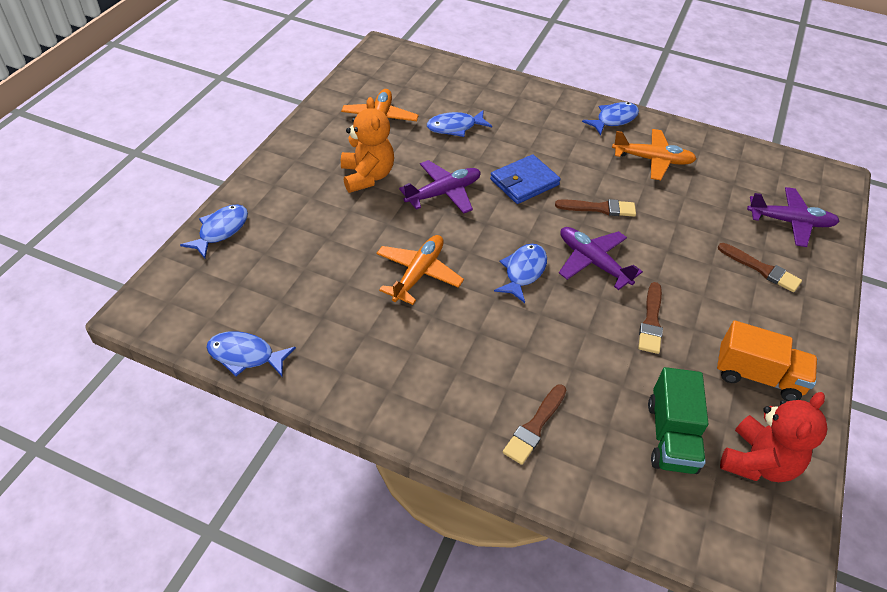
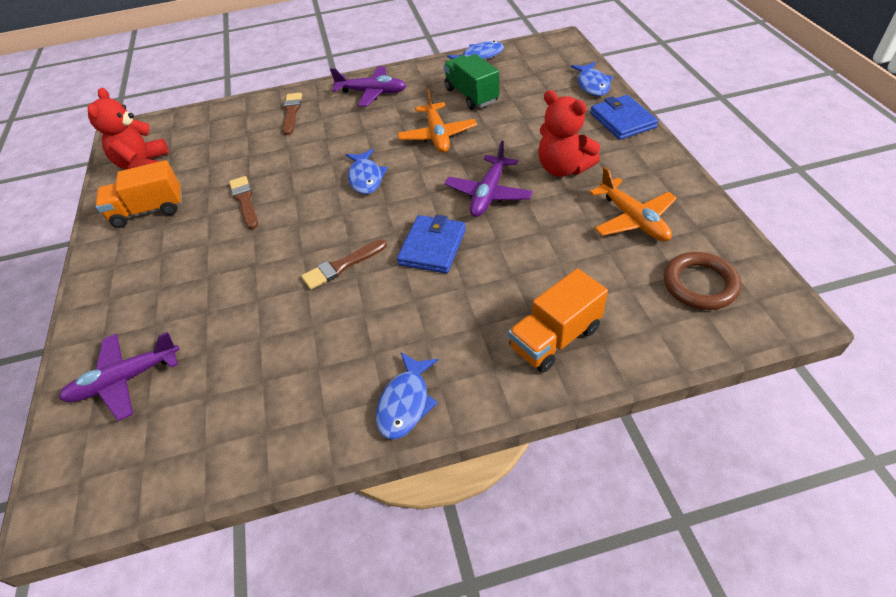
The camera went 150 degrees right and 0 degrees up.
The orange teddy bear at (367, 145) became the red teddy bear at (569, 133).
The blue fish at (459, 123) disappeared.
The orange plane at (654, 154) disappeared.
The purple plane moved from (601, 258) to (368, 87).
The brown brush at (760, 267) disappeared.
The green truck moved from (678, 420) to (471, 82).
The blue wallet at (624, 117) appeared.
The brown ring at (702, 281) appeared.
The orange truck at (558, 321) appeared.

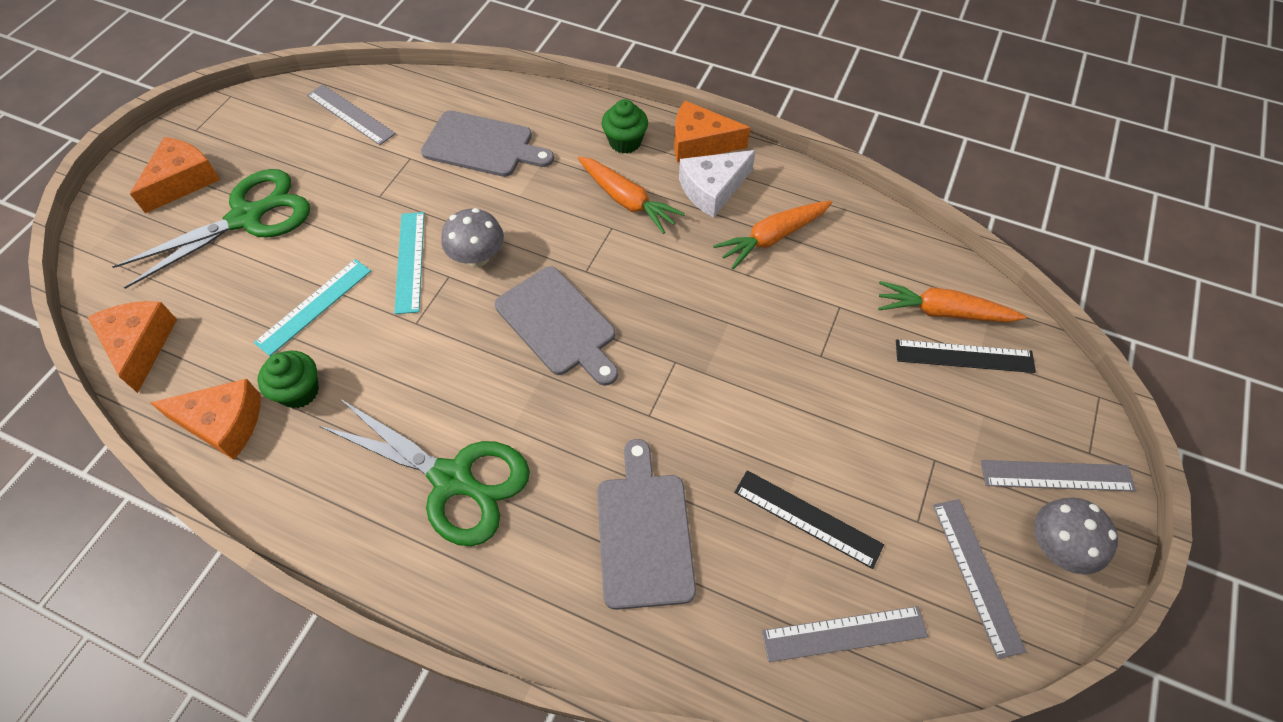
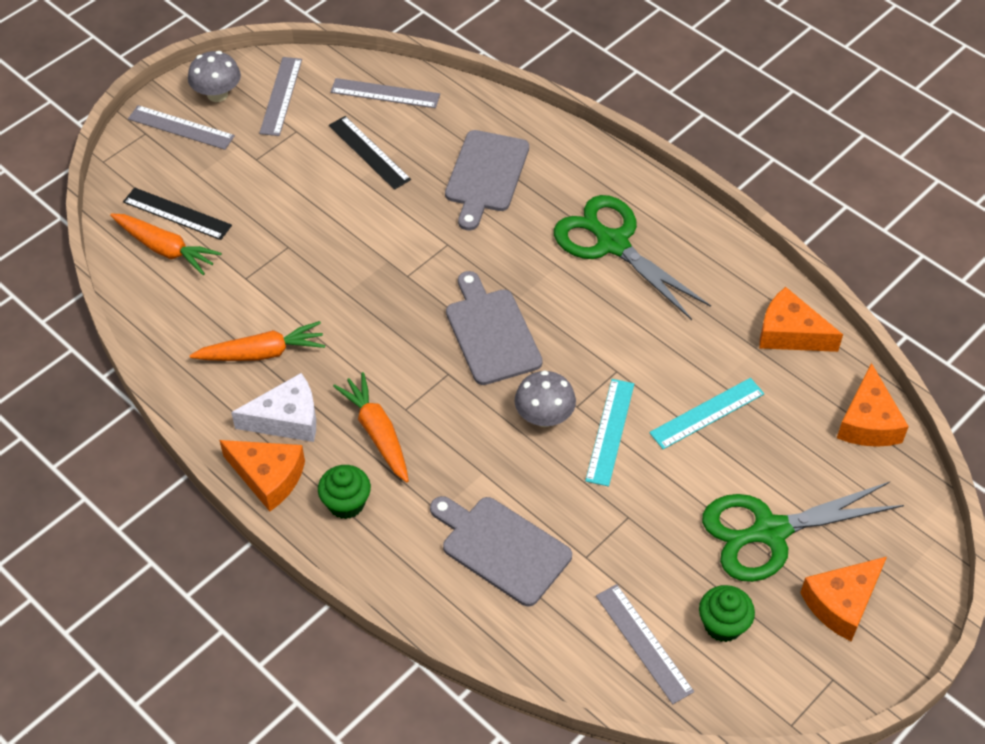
The camera went 160 degrees left and 5 degrees down.
The green cupcake moved from (288, 379) to (727, 613).

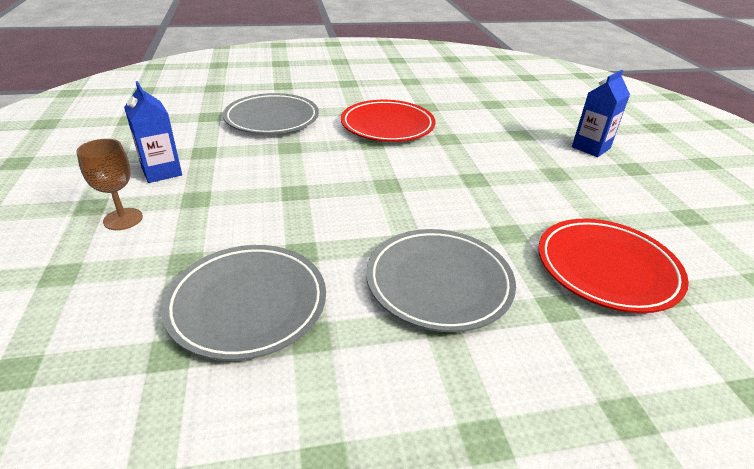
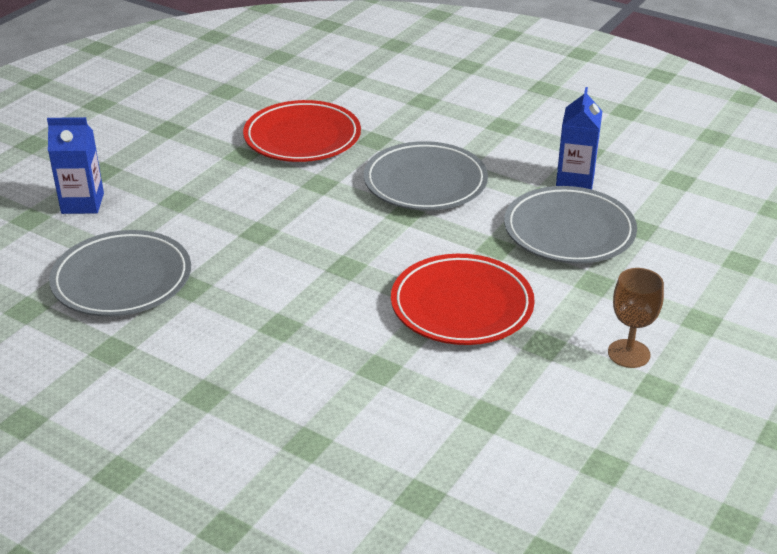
The camera went 135 degrees left and 0 degrees up.
The blue carton moved from (153, 132) to (579, 138).
The grey plate moved from (271, 113) to (120, 273).
The red plate moved from (388, 121) to (463, 299).

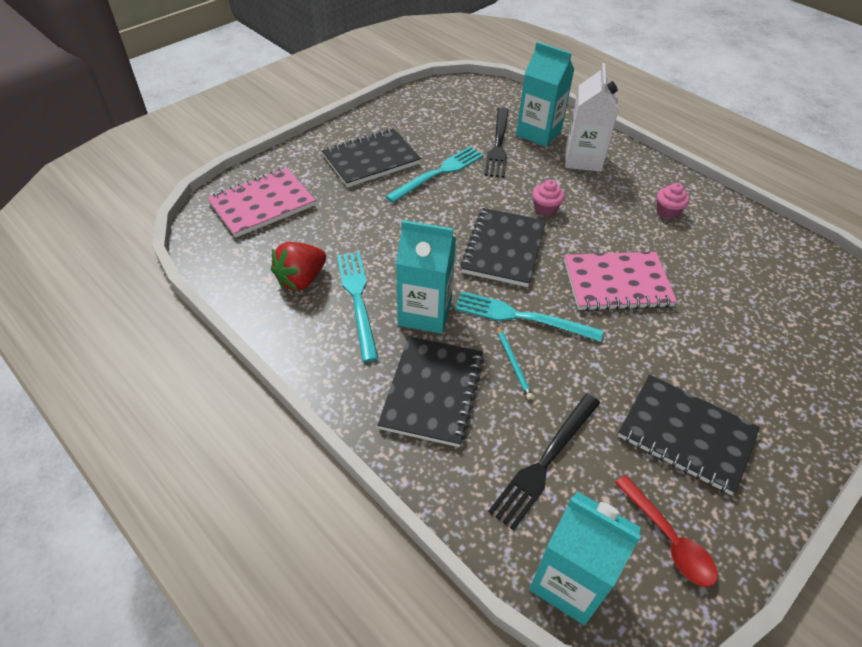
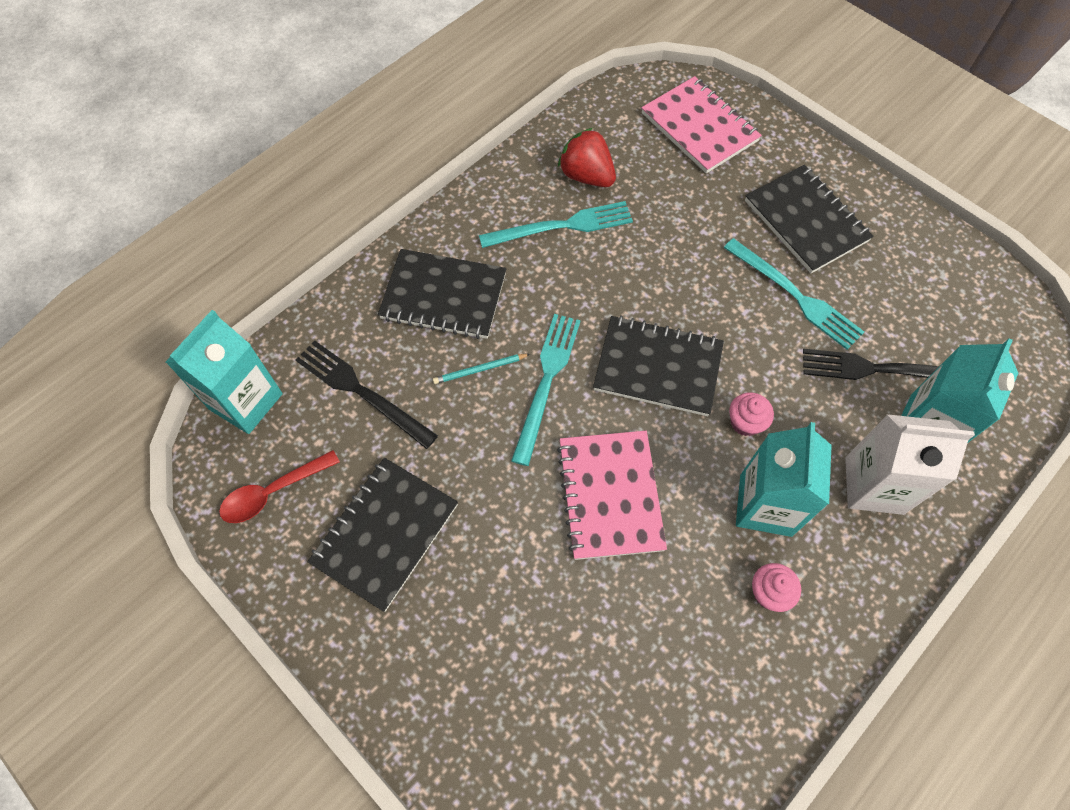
The camera went 90 degrees right and 15 degrees up.
The turquoise carton moved from (426, 277) to (784, 479).

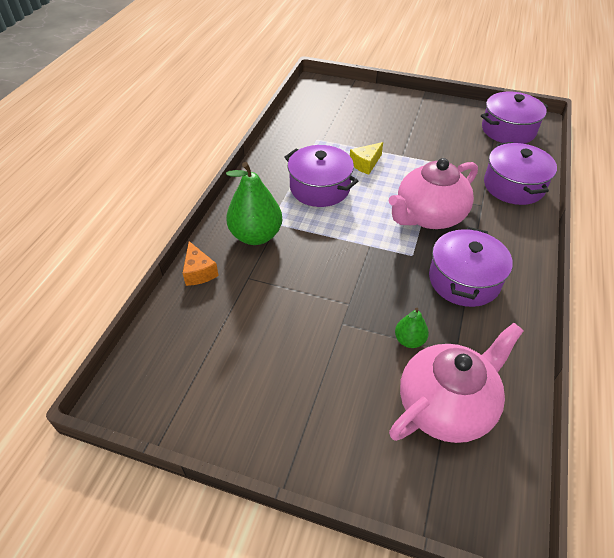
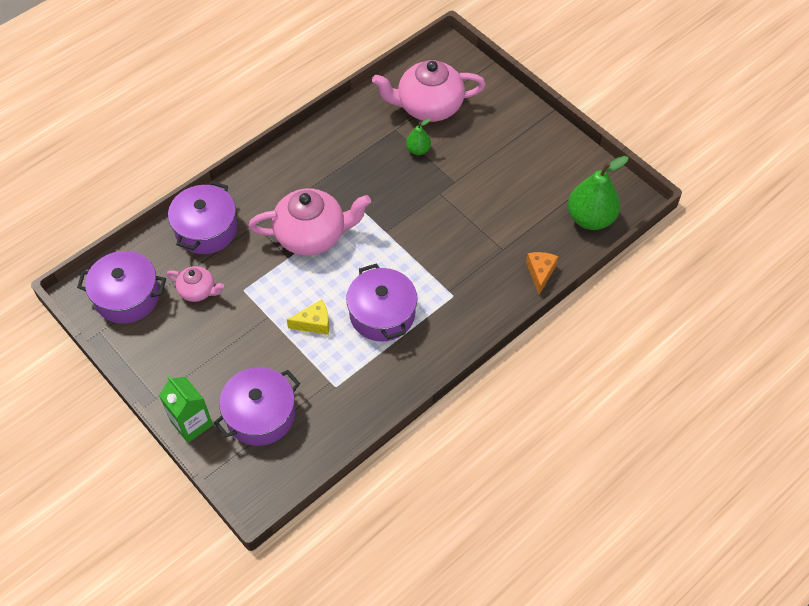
The camera went 150 degrees left and 10 degrees up.
The green pear moved from (254, 203) to (598, 193).
The purple pot moved from (471, 267) to (257, 406).
The pink teapot at (195, 284) appeared.
The green carton at (186, 409) appeared.

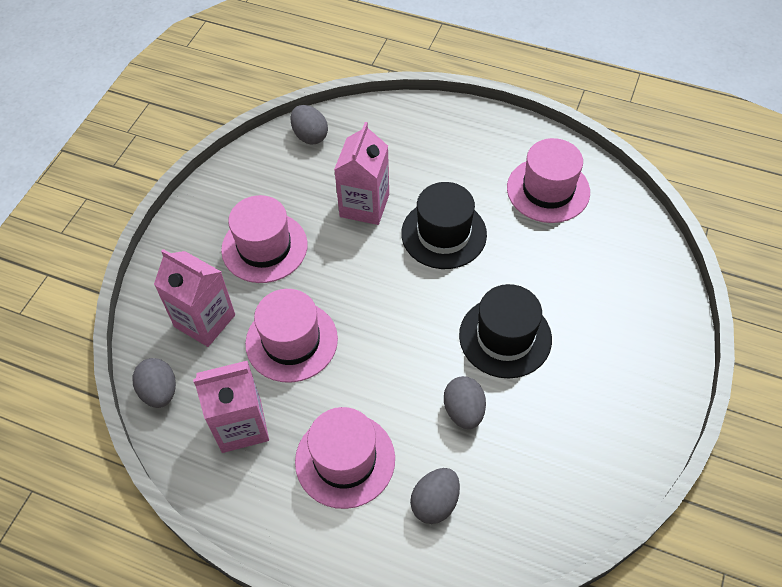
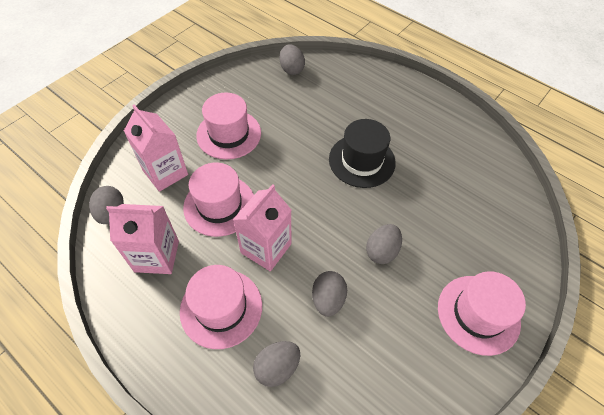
The camera went 15 degrees right and 0 degrees up.
The pink carton moved from (361, 173) to (262, 227).
The pink hat moved from (548, 180) to (482, 313).
The black hat at (505, 331) was replaced by the grey egg at (384, 244).

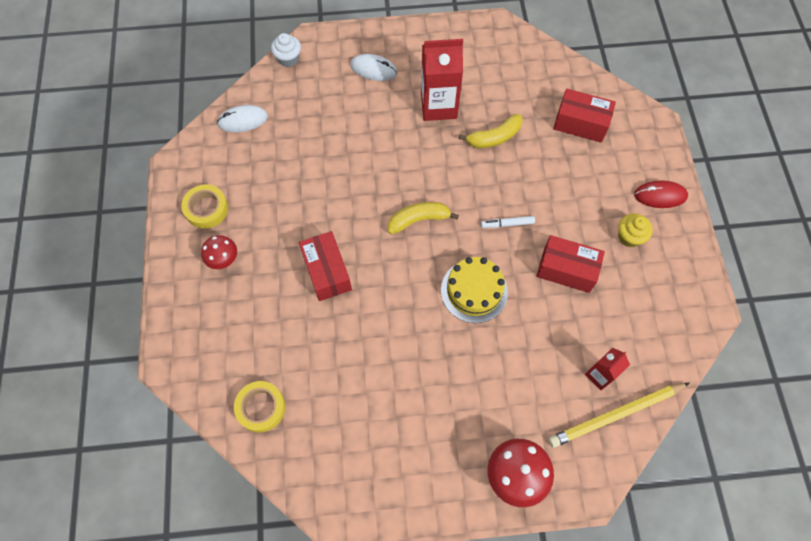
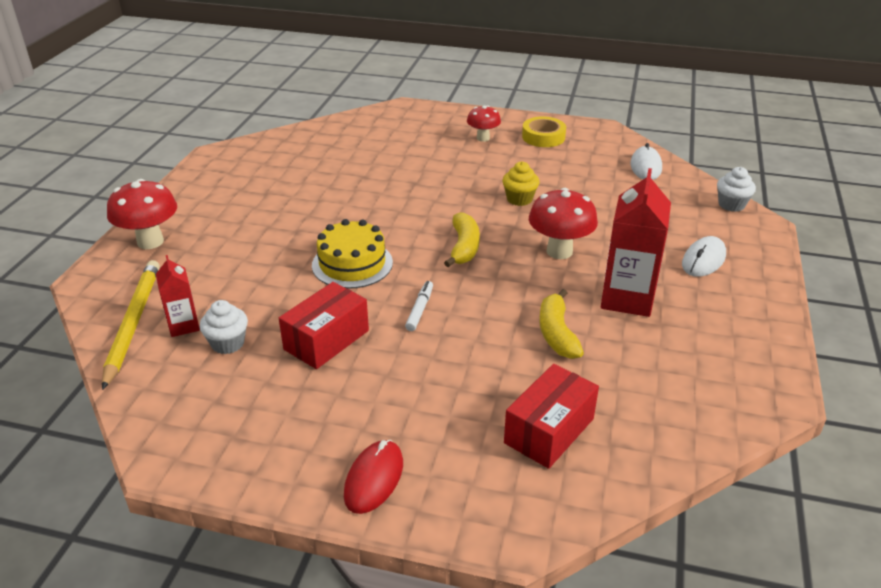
The camera went 110 degrees right and 30 degrees down.
The yellow cupcake moved from (635, 230) to (521, 183).
The red box at (325, 266) disappeared.
The yellow tape at (259, 407) disappeared.
The red mushroom at (563, 223) appeared.
The white cupcake at (224, 327) appeared.

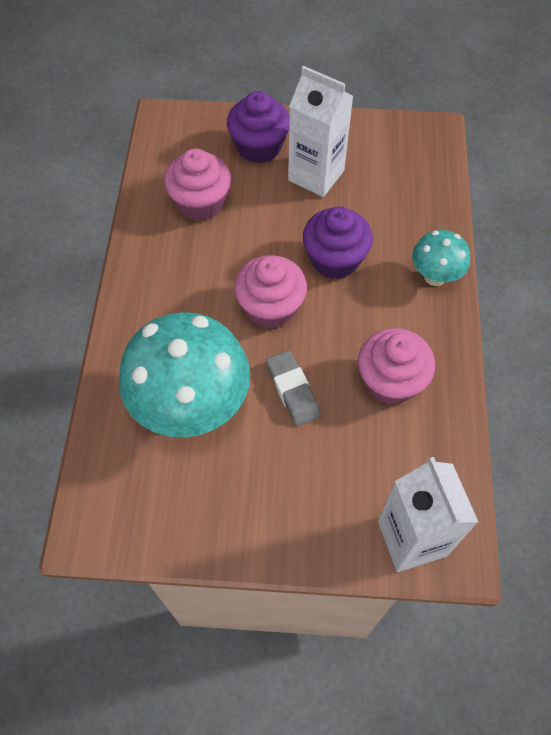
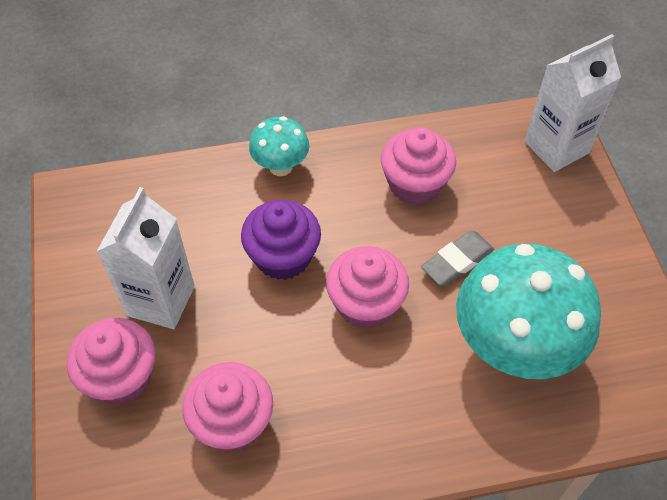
The camera went 105 degrees left and 5 degrees down.
The purple cupcake at (258, 127) became the pink cupcake at (111, 361).

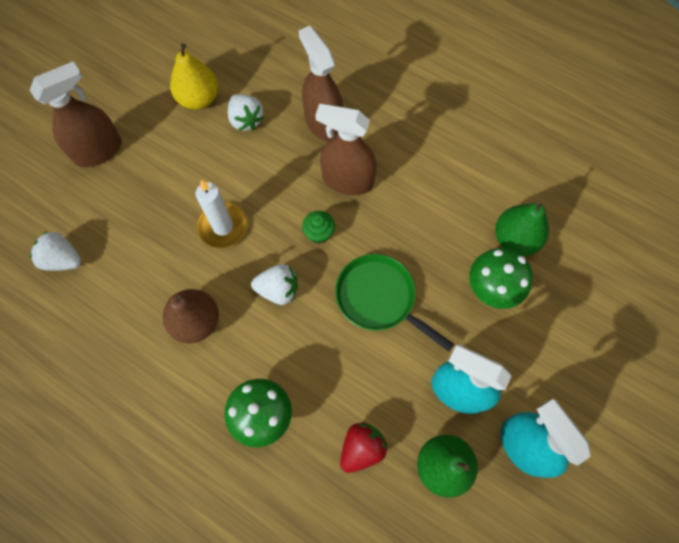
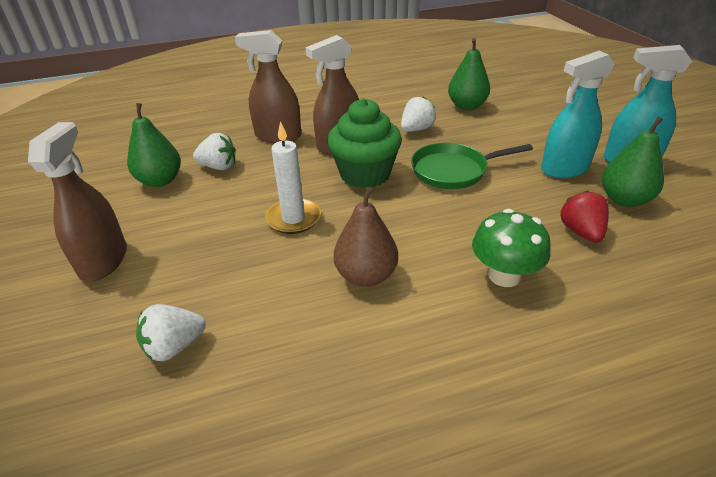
The camera went 50 degrees left and 30 degrees down.
The yellow pear at (194, 76) became the green pear at (154, 145).
The green cupcake at (318, 227) changed to 2.25 times the size.
The green mushroom at (501, 278) disappeared.
The white strawberry moved from (274, 284) to (418, 114).

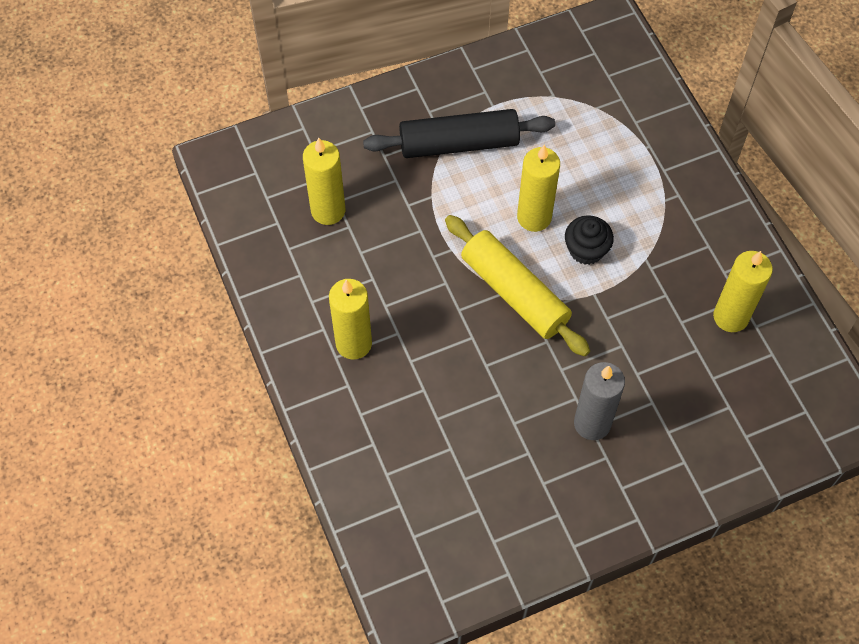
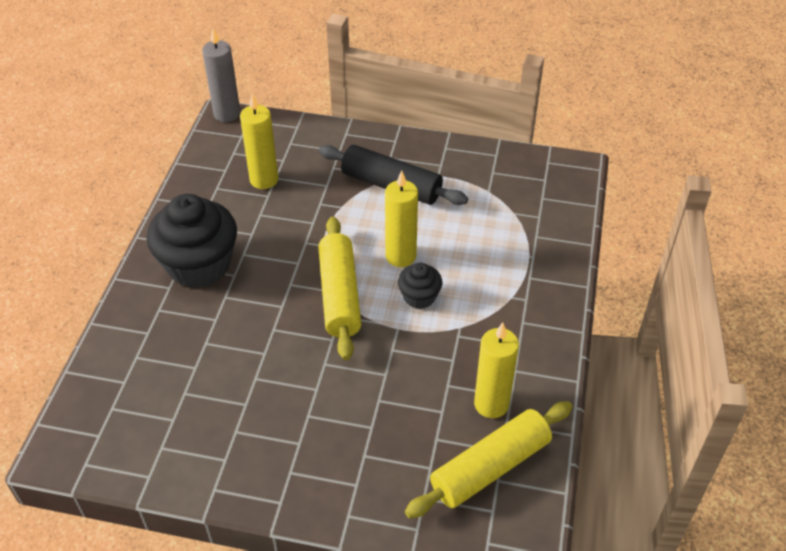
The camera went 35 degrees right and 15 degrees down.
The yellow candle at (350, 319) was replaced by the black cupcake at (192, 241).
The grey candle moved from (599, 401) to (221, 75).
The yellow rolling pin at (488, 459) appeared.

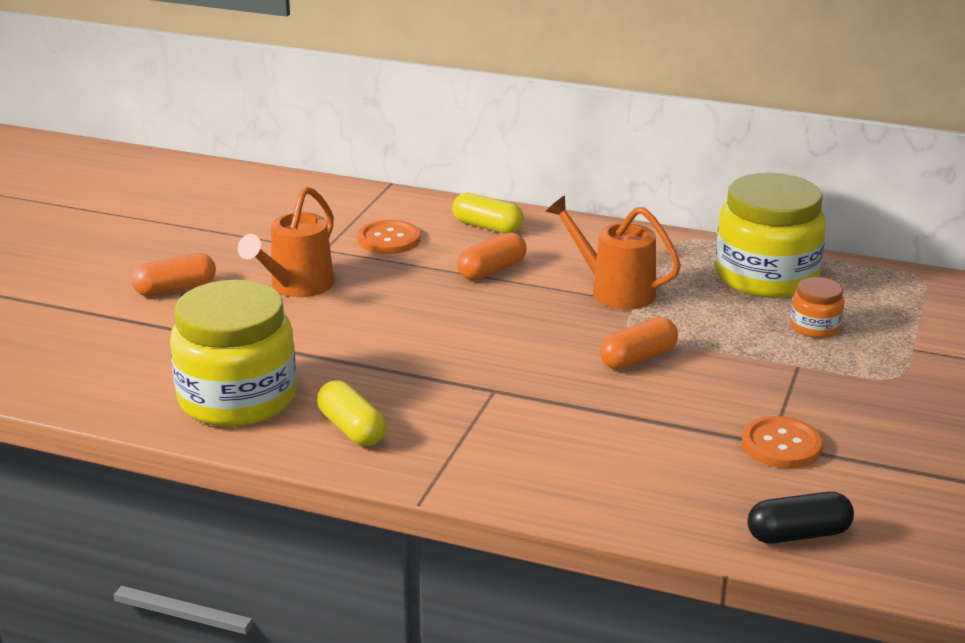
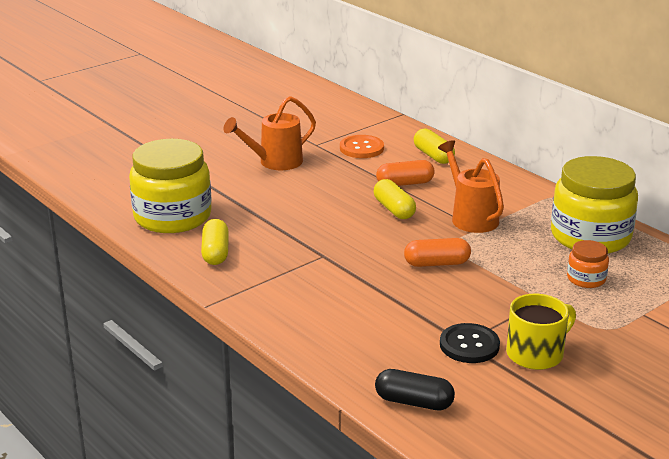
The camera went 30 degrees right and 0 degrees up.
The orange capsule at (174, 274) disappeared.
The orange button at (782, 442) became the black button at (470, 343).
The yellow capsule at (395, 199) appeared.
The yellow mug at (541, 332) appeared.

